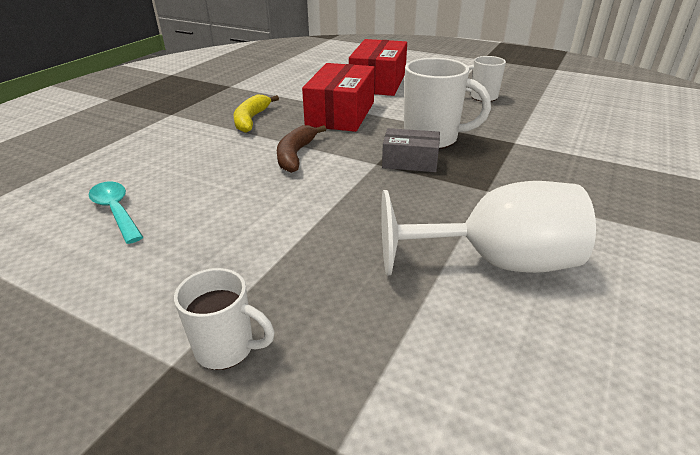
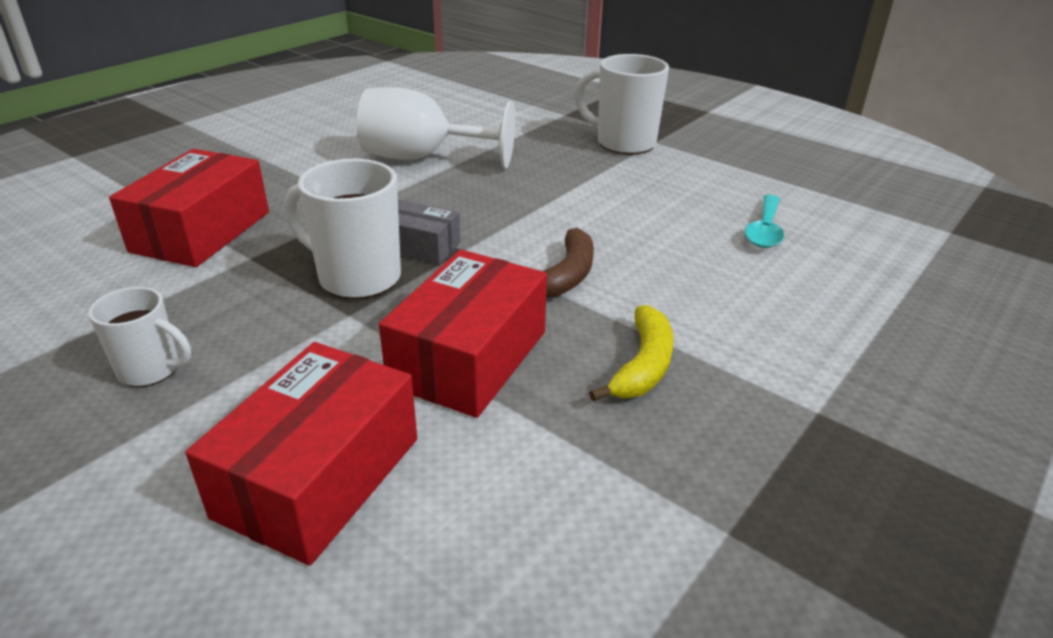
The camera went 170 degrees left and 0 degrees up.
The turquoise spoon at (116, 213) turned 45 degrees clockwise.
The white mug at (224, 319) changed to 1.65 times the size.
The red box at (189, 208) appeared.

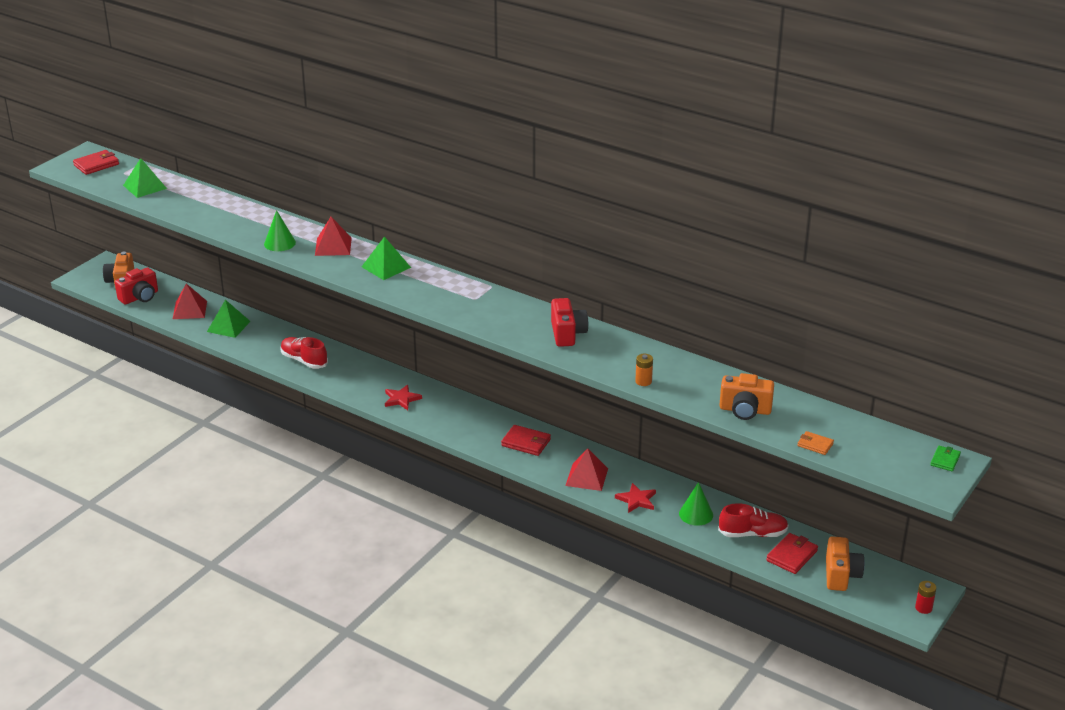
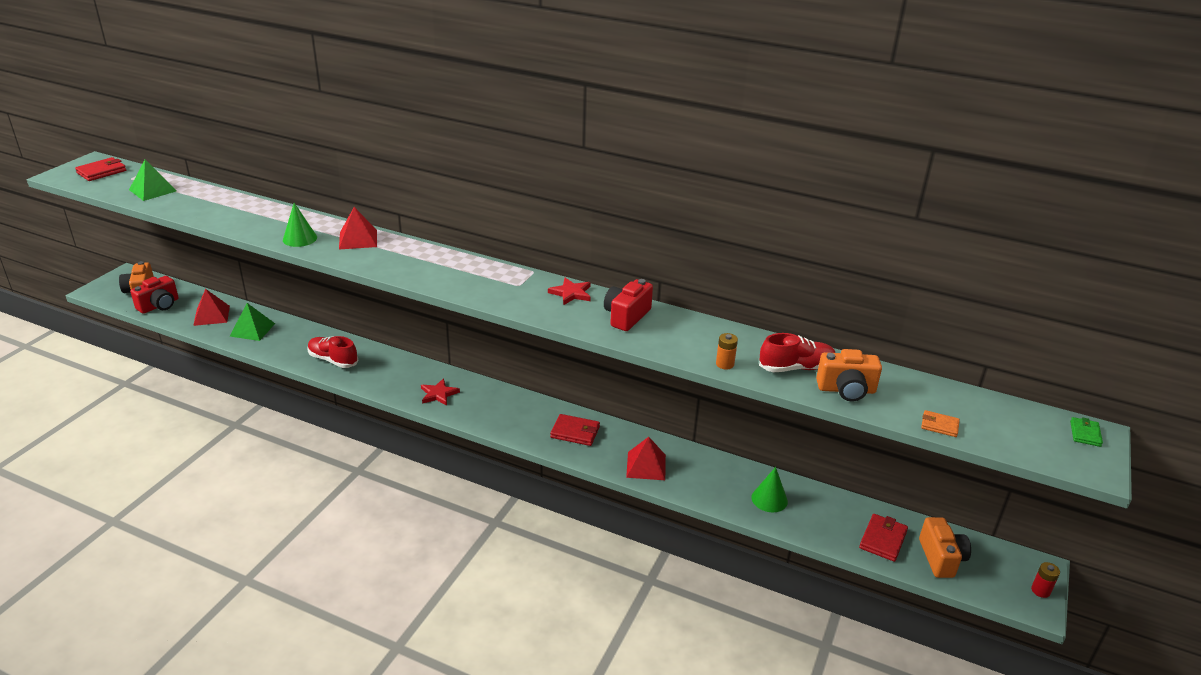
The camera went 10 degrees left and 0 degrees up.
The green pyramid at (386, 258) disappeared.
The red camera at (569, 322) turned 135 degrees counterclockwise.
The red star moved from (635, 498) to (569, 291).
The red shoe moved from (753, 520) to (797, 352).

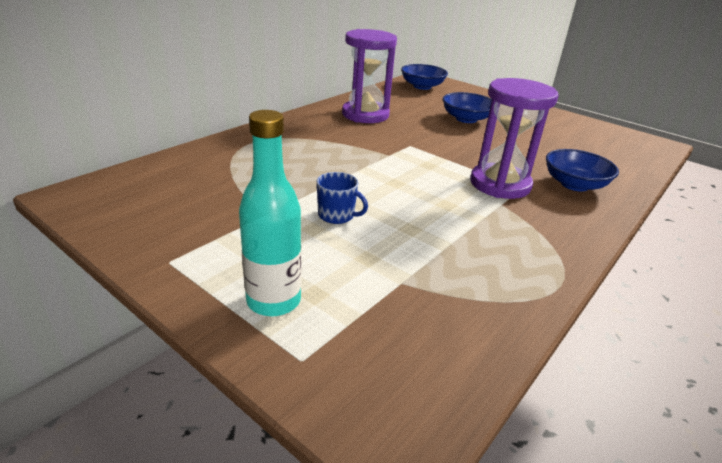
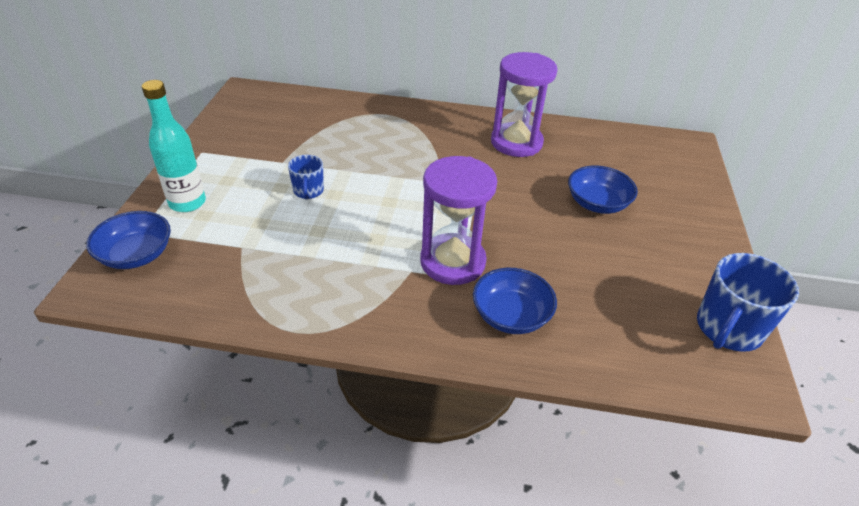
The camera went 60 degrees right and 10 degrees up.
The blue bowl moved from (424, 77) to (128, 240).
The blue mug at (748, 302) appeared.

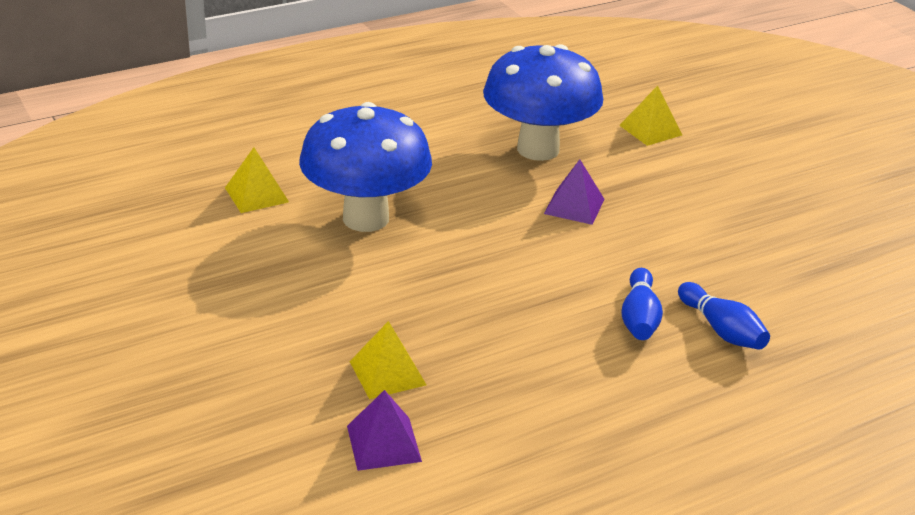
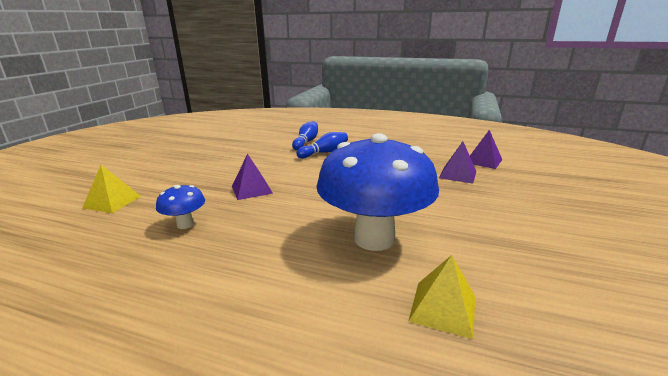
The camera went 130 degrees left and 10 degrees down.
The blue mushroom at (543, 102) changed to 0.43 times the size.
The yellow pyramid at (388, 360) became the purple pyramid at (457, 162).

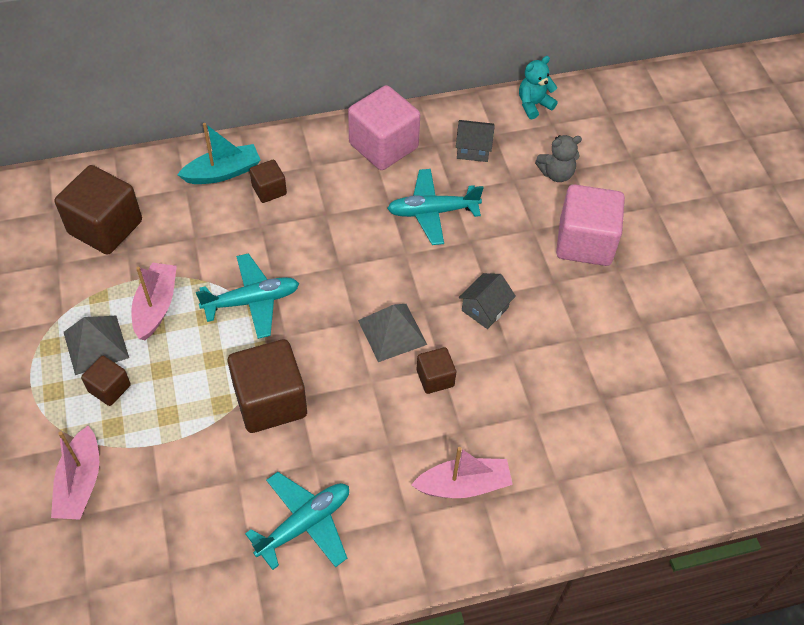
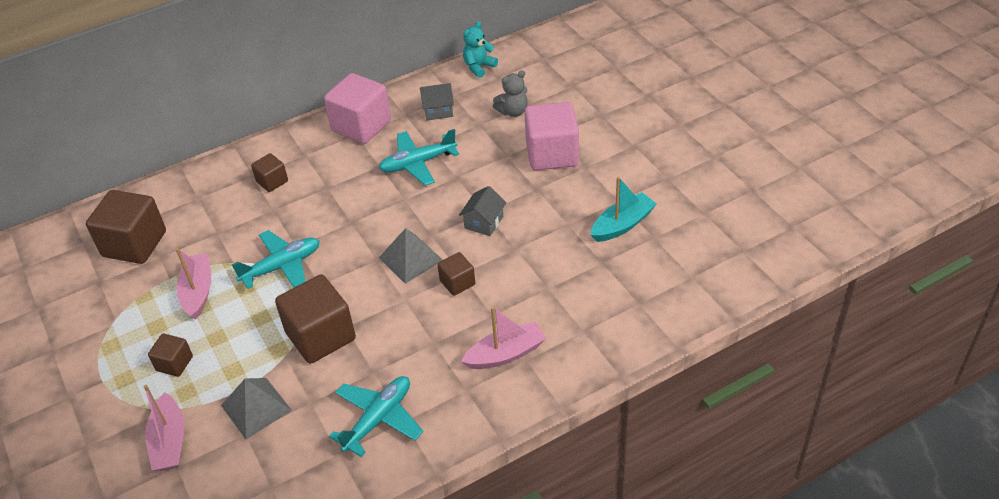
The camera went 10 degrees left and 10 degrees down.
The turquoise boat moved from (219, 153) to (624, 209).
The grey pyramid moved from (96, 345) to (256, 408).

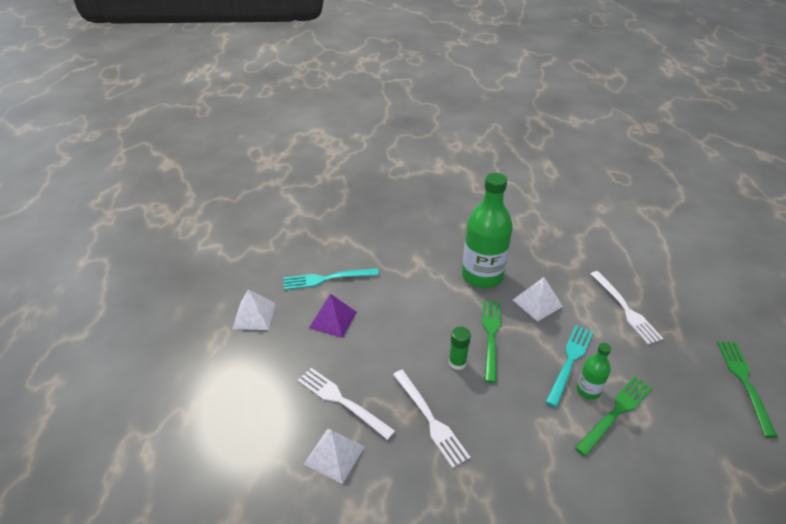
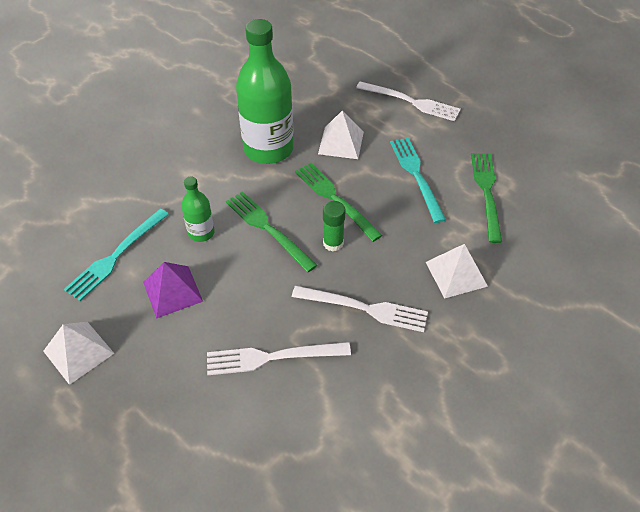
The camera went 45 degrees left and 10 degrees up.
The green fork moved from (747, 390) to (271, 232).
The green bottle moved from (593, 371) to (198, 209).
The white pyramid moved from (334, 456) to (457, 271).

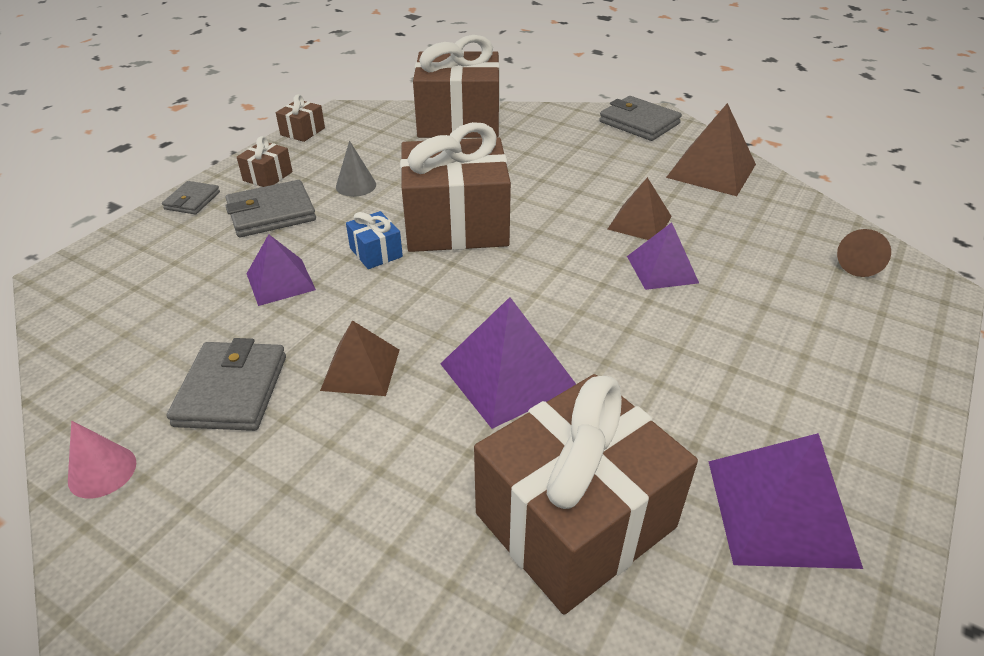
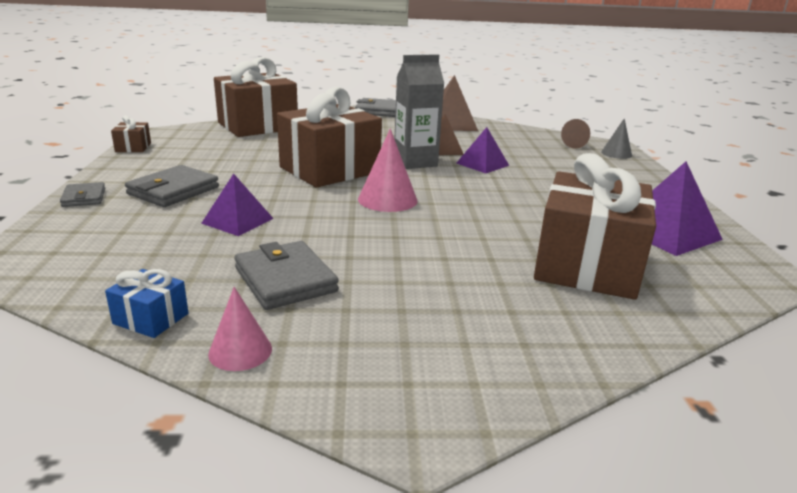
The camera went 35 degrees left and 15 degrees down.
The brown gift at (265, 161) disappeared.
The grey cone moved from (356, 169) to (616, 138).
The blue gift moved from (374, 240) to (146, 303).
The purple pyramid at (508, 363) disappeared.
The brown pyramid at (359, 358) disappeared.
The grey carton at (419, 111) appeared.
The pink cone at (388, 170) appeared.

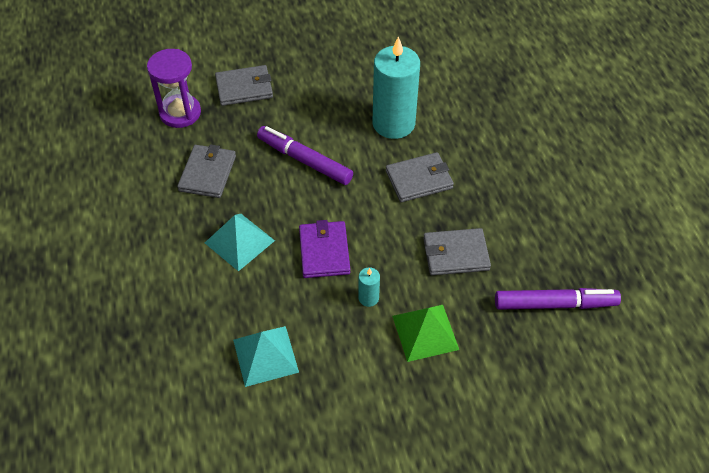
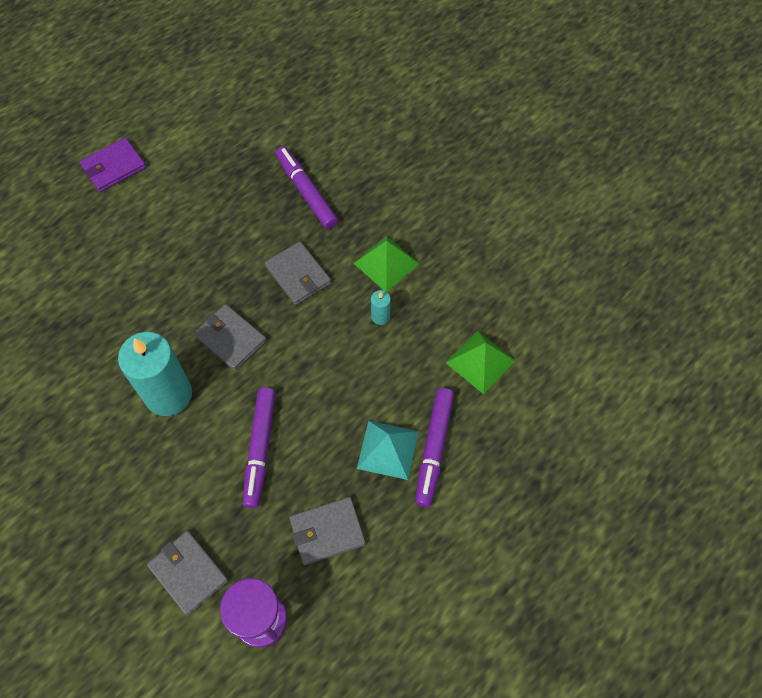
The camera went 120 degrees left and 10 degrees up.
The purple wallet moved from (324, 249) to (113, 165).
The turquoise pyramid at (266, 356) became the green pyramid at (480, 362).
The purple marker at (434, 447) appeared.

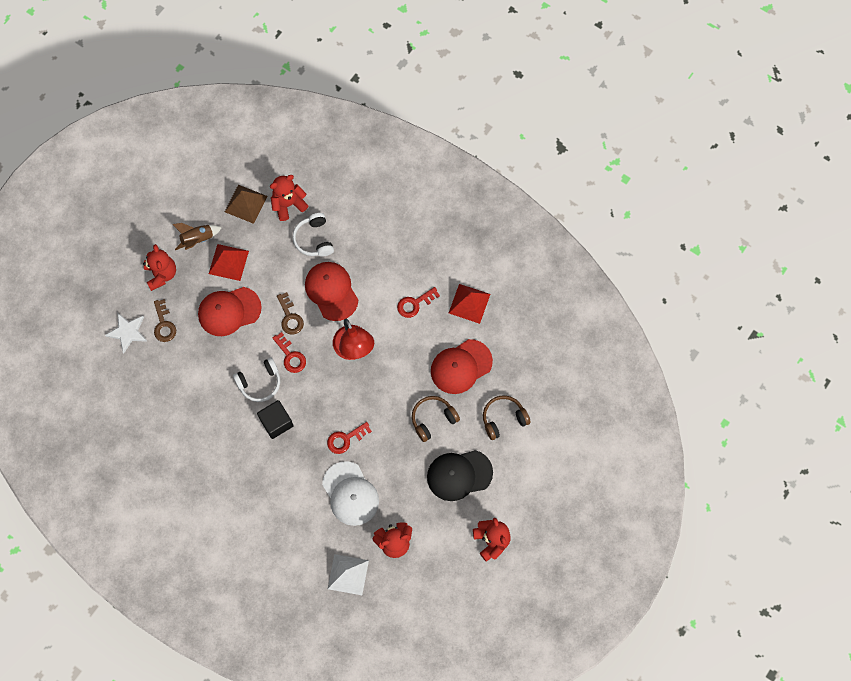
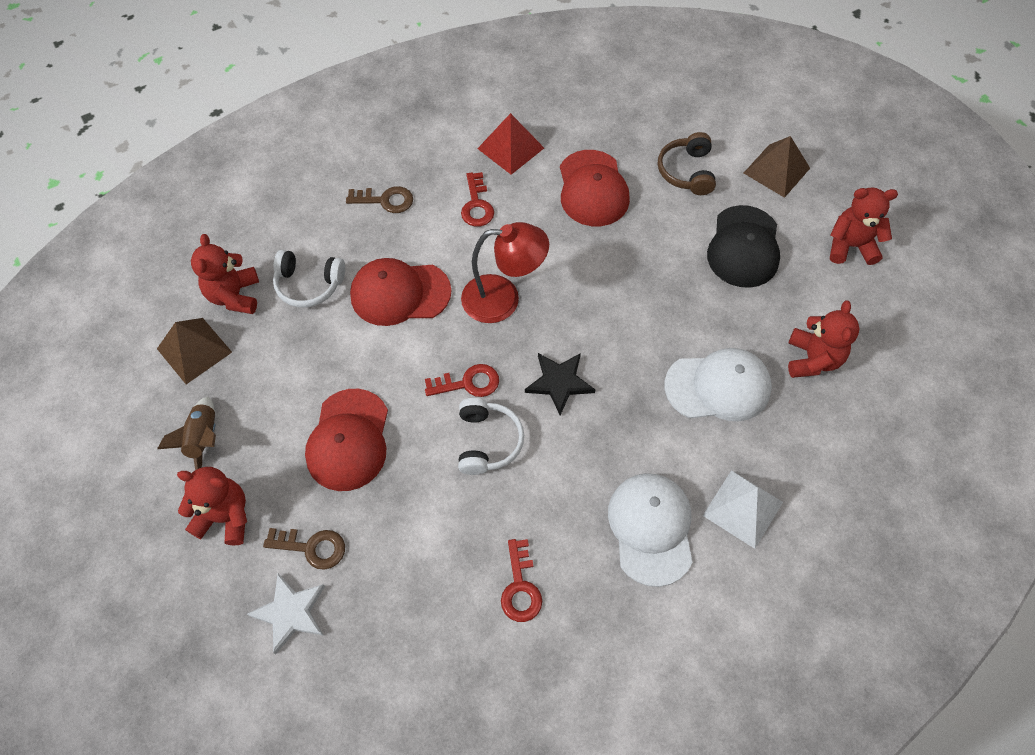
The camera went 65 degrees left and 10 degrees down.
The red pyramid at (229, 262) disappeared.
The brown key moved from (290, 313) to (379, 199).
The brown headphones at (436, 419) disappeared.
The black cube at (275, 419) disappeared.
The red key moved from (349, 438) to (521, 580).
The white pyramid moved from (348, 574) to (743, 509).
The brown pyramid at (777, 167) appeared.
The black star at (560, 384) appeared.
The white cap at (650, 530) appeared.

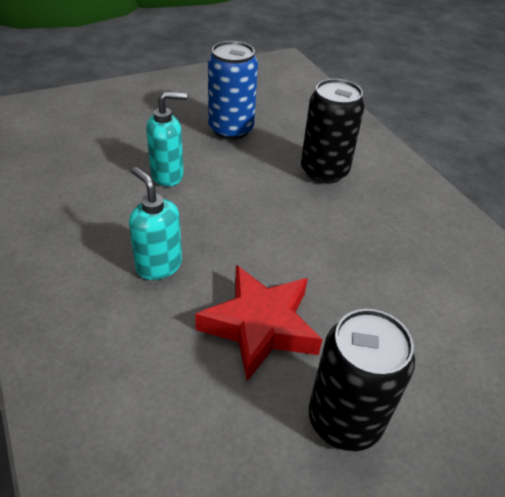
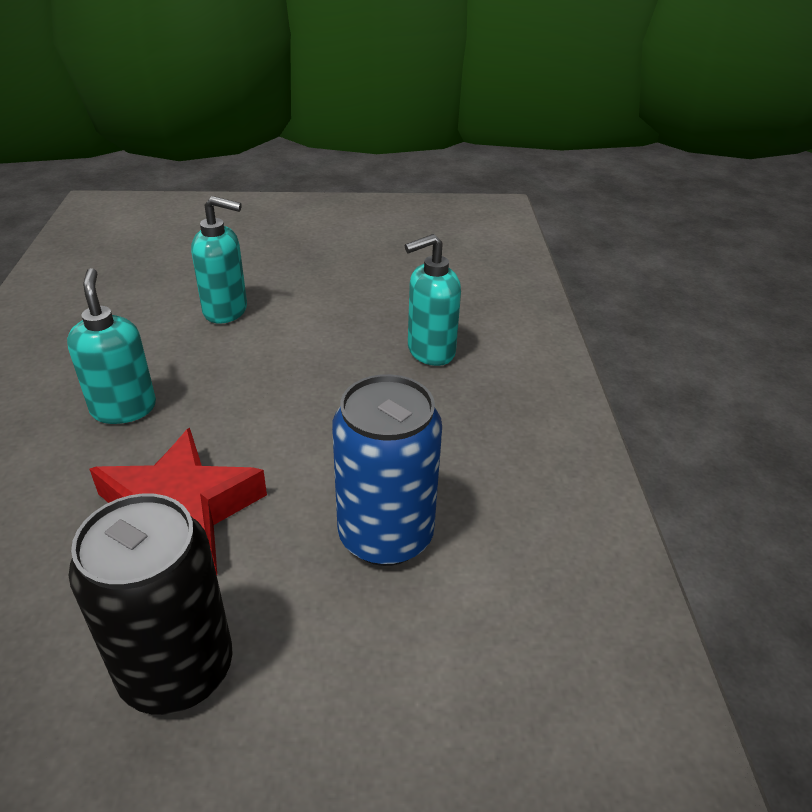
The camera went 25 degrees right and 5 degrees down.
The blue can moved from (233, 90) to (387, 470).
The black can at (333, 131) was replaced by the turquoise soap dispenser at (433, 300).

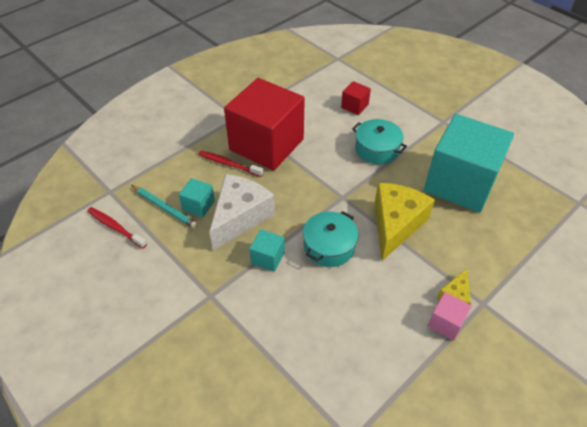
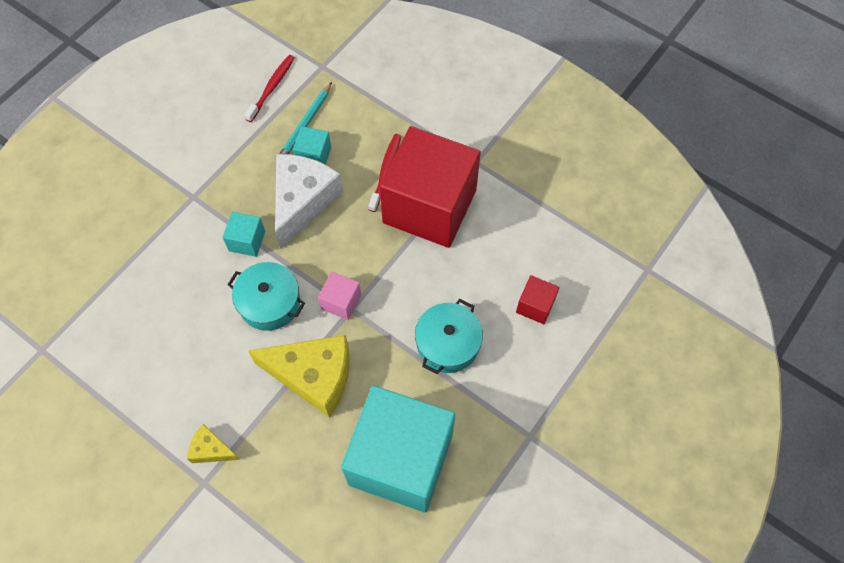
The camera went 80 degrees right and 15 degrees up.
The white cheese at (242, 212) turned 90 degrees counterclockwise.
The pink cube moved from (450, 316) to (339, 295).

